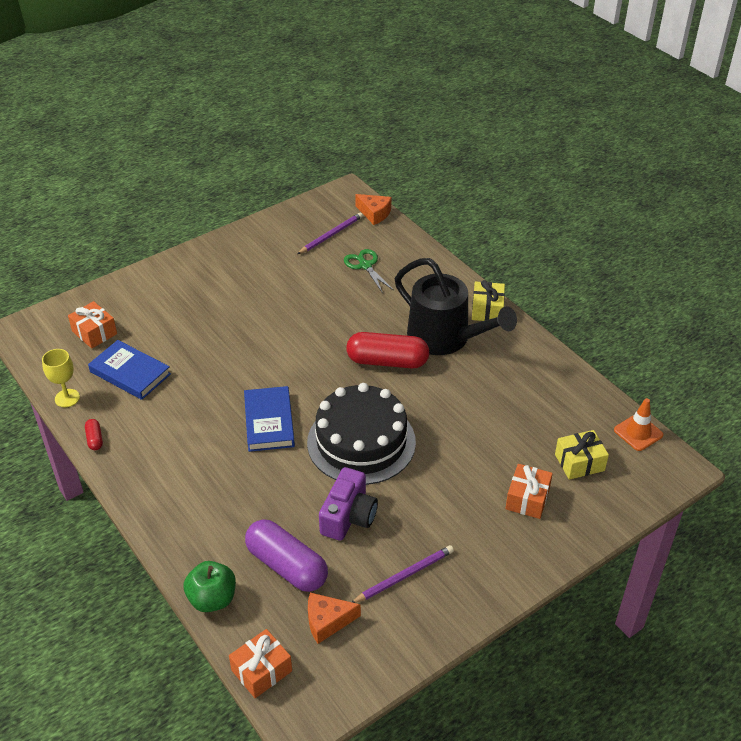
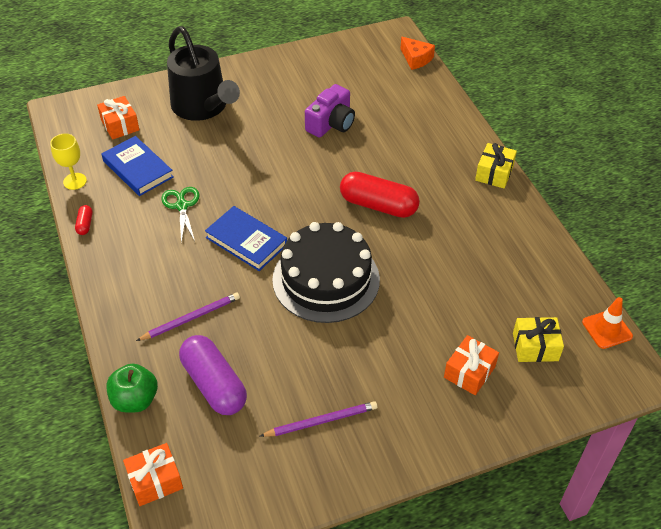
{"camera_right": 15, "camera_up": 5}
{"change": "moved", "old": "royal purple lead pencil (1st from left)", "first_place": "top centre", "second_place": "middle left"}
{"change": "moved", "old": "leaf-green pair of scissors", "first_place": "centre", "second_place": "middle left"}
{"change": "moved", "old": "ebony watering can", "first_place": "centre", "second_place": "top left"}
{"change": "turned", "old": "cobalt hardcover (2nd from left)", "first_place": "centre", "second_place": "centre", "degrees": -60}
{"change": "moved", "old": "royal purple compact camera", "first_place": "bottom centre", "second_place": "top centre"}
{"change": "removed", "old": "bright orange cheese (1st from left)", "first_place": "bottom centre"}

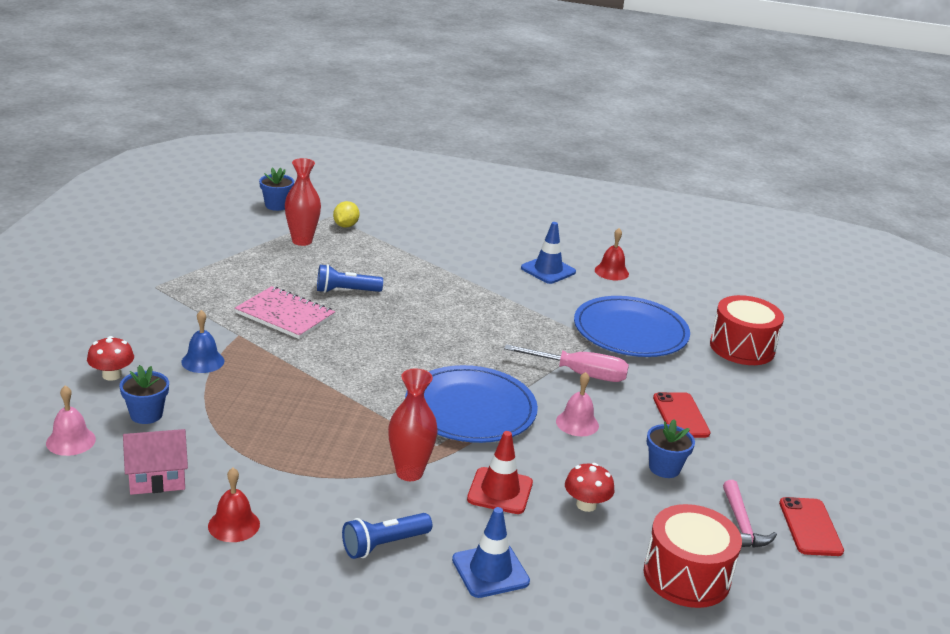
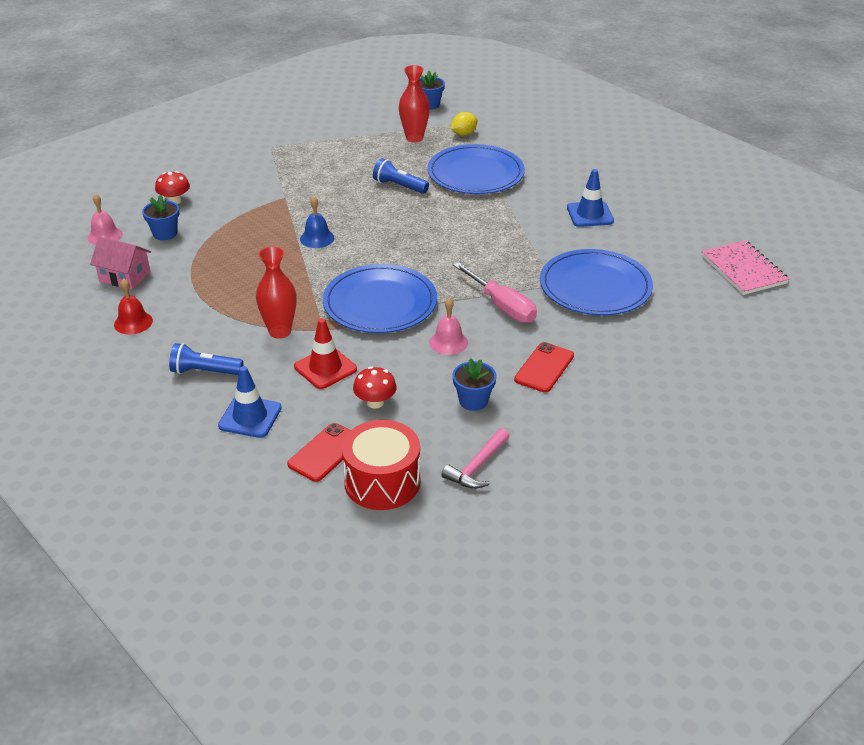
{"camera_right": 40, "camera_up": 10}
{"change": "moved", "old": "red phone (2nd from left in the first image)", "new": "red phone (1st from left)", "first_place": "bottom right", "second_place": "centre"}
{"change": "moved", "old": "cobalt hand bell", "first_place": "middle left", "second_place": "top centre"}
{"change": "added", "new": "cobalt flat dish (2nd from left)", "second_place": "top centre"}
{"change": "moved", "old": "rosy notebook", "first_place": "middle left", "second_place": "middle right"}
{"change": "removed", "old": "red hand bell (2nd from left)", "first_place": "centre"}
{"change": "removed", "old": "red drum (2nd from left)", "first_place": "middle right"}

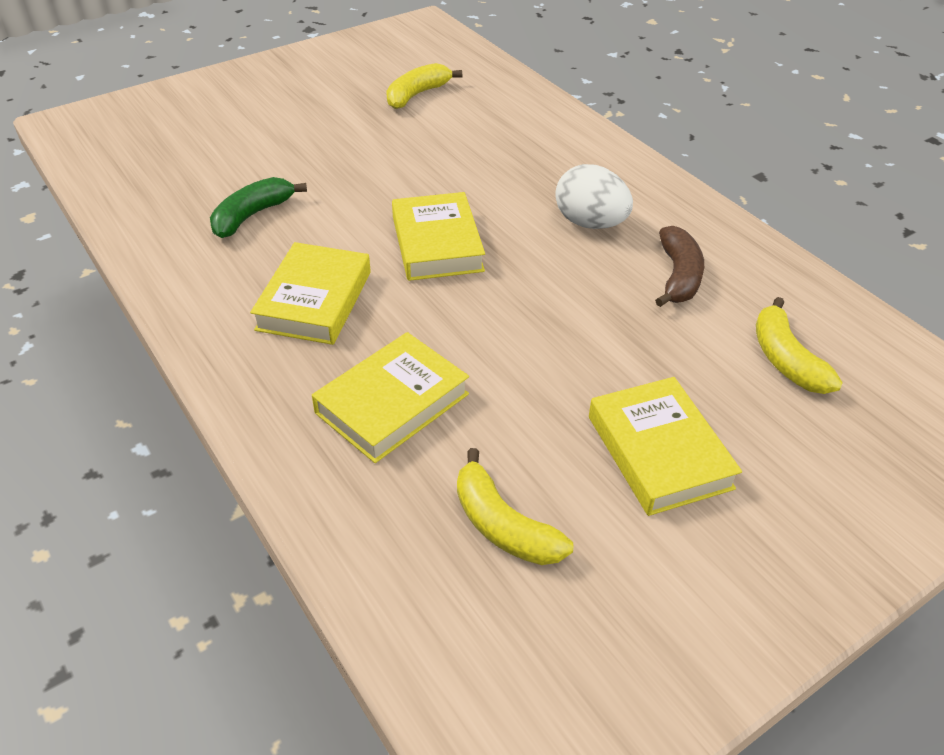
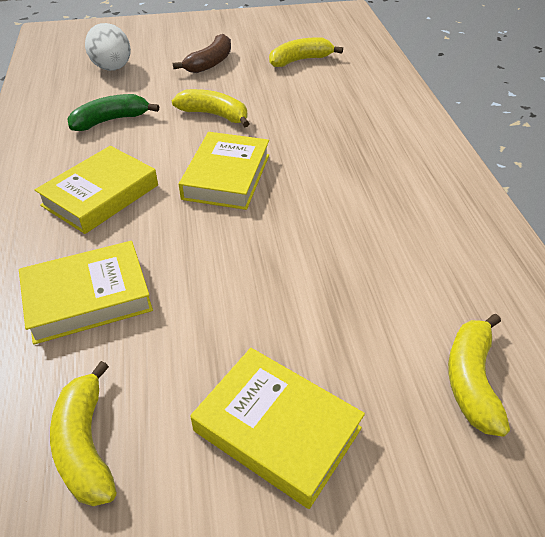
{"camera_right": 25, "camera_up": 0}
{"change": "moved", "old": "snow-white egg", "first_place": "top centre", "second_place": "top left"}
{"change": "added", "new": "yellow toy banana (2nd from left)", "second_place": "top centre"}
{"change": "moved", "old": "russet toy banana", "first_place": "middle right", "second_place": "top centre"}
{"change": "turned", "old": "yellow hardcover (4th from left)", "first_place": "middle right", "second_place": "bottom centre", "degrees": -60}

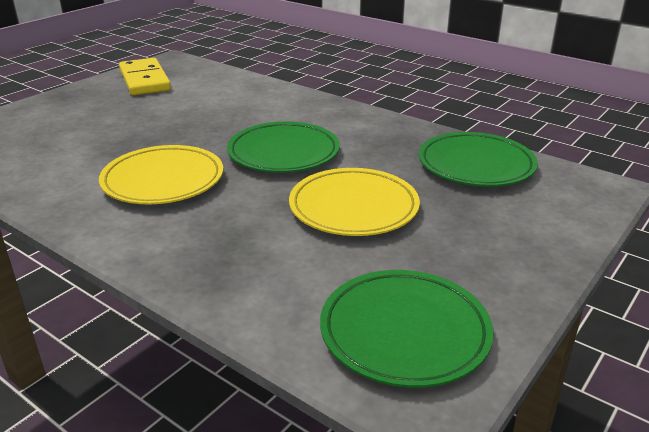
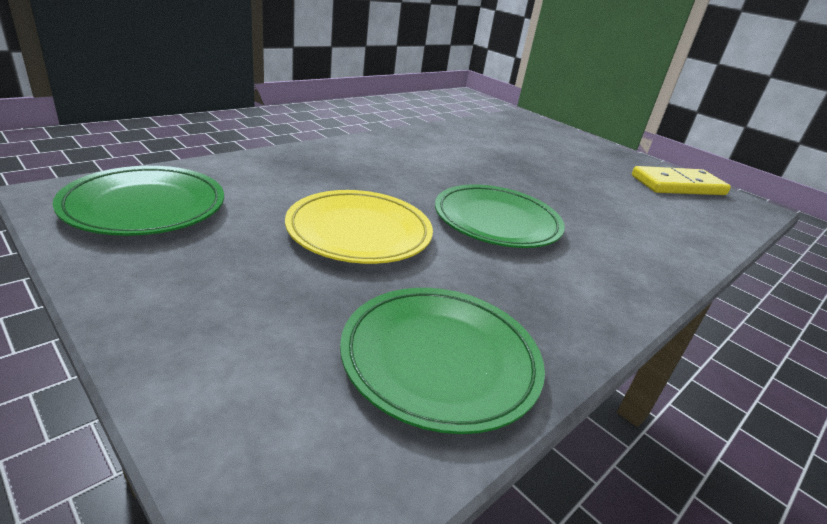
{"camera_right": 95, "camera_up": 0}
{"change": "removed", "old": "yellow flat dish (1st from left)", "first_place": "middle left"}

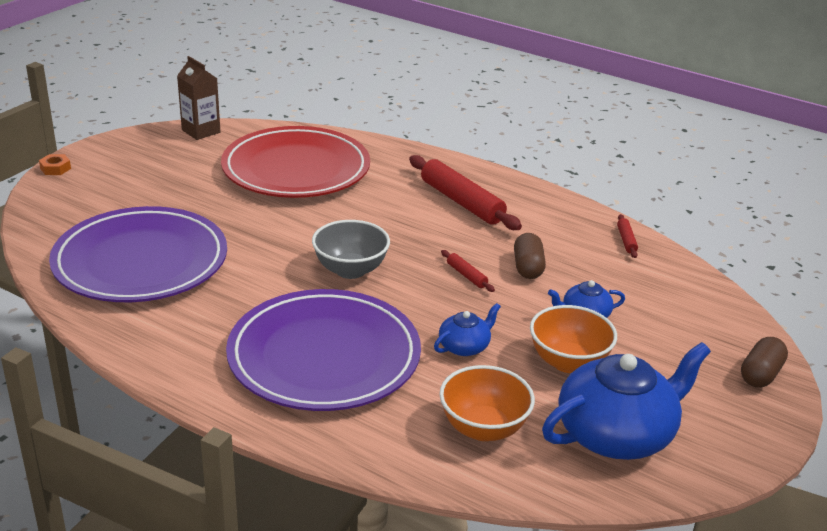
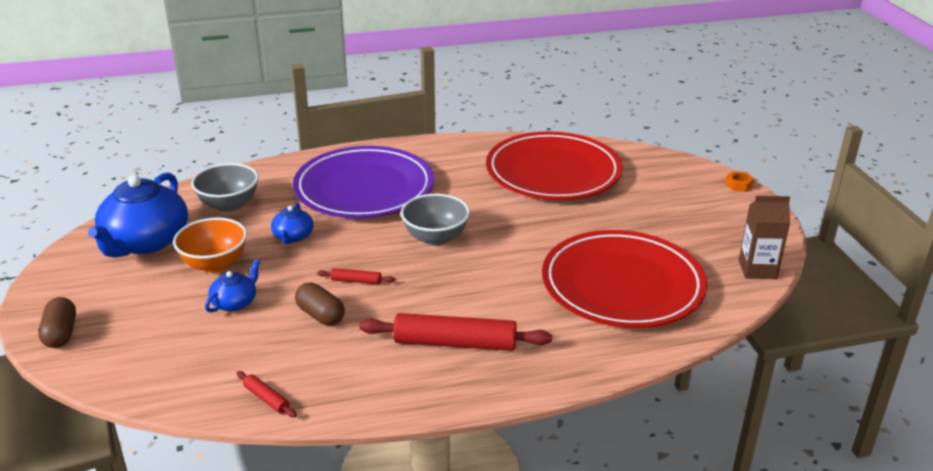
{"camera_right": 135, "camera_up": 0}
{"change": "recoloured", "old": "bright orange serving bowl (1st from left)", "new": "grey serving bowl (1st from left)", "first_place": "bottom centre", "second_place": "middle left"}
{"change": "recoloured", "old": "royal purple flat dish (1st from left)", "new": "red flat dish (1st from left)", "first_place": "middle left", "second_place": "centre"}

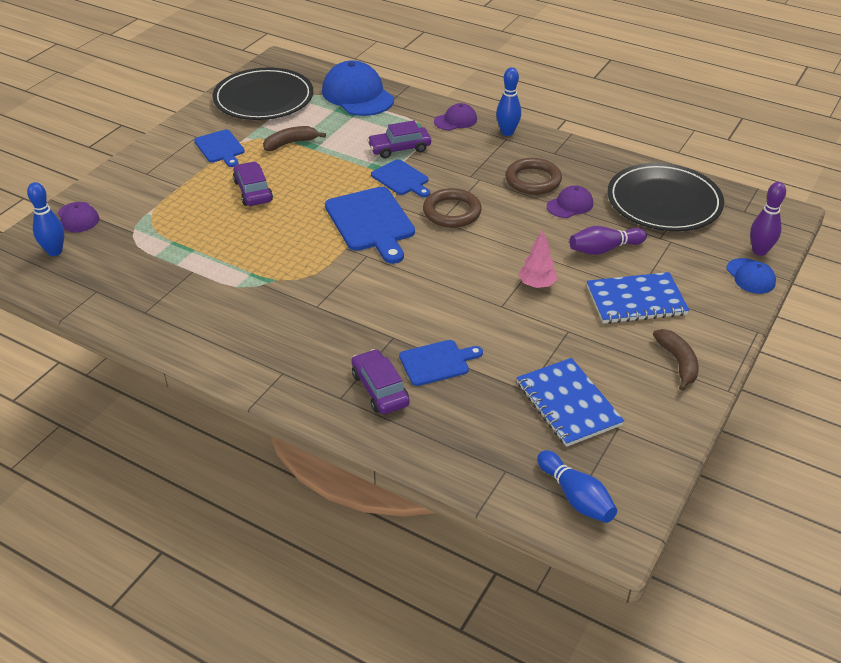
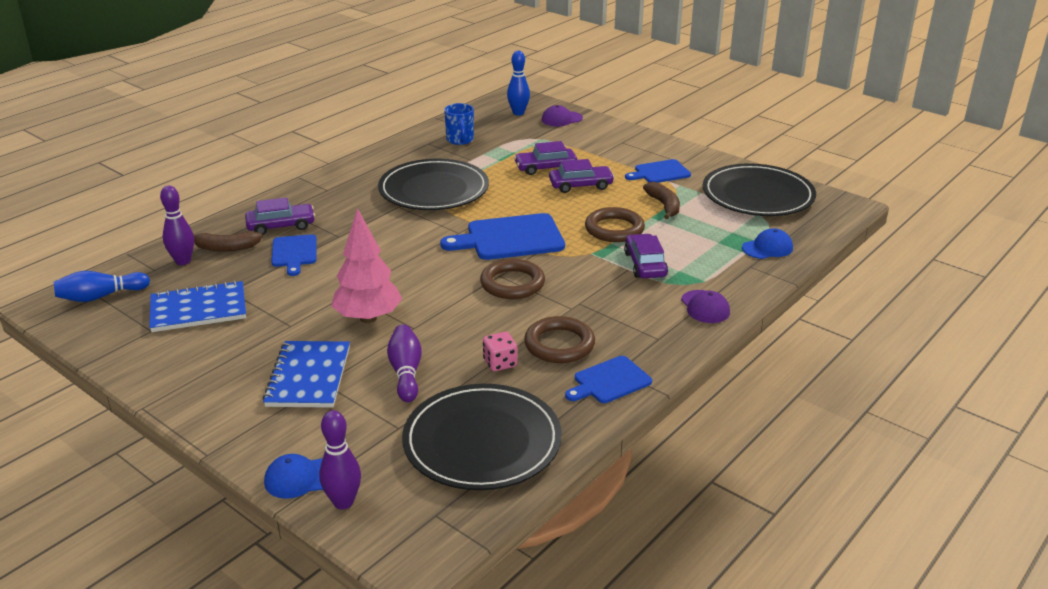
{"camera_right": 100, "camera_up": -10}
{"change": "added", "new": "royal purple bowling pin (1st from left)", "second_place": "middle left"}
{"change": "moved", "old": "russet toy banana (2nd from left in the first image)", "new": "russet toy banana (1st from left)", "first_place": "middle right", "second_place": "middle left"}
{"change": "resized", "old": "rosy toy tree", "first_place": "centre", "second_place": "centre", "factor": 1.68}
{"change": "added", "new": "ebony flat dish (1st from left)", "second_place": "top centre"}
{"change": "added", "new": "cobalt coffee mug", "second_place": "top centre"}
{"change": "replaced", "old": "royal purple peaked cap (3rd from left)", "new": "rosy die", "first_place": "top right", "second_place": "centre"}
{"change": "added", "new": "royal purple automobile (2nd from left)", "second_place": "top centre"}
{"change": "moved", "old": "cobalt cutting board (3rd from left)", "first_place": "top centre", "second_place": "centre"}
{"change": "added", "new": "russet torus (3rd from left)", "second_place": "centre"}
{"change": "resized", "old": "cobalt peaked cap (1st from left in the first image)", "first_place": "top centre", "second_place": "middle right", "factor": 0.51}
{"change": "removed", "old": "cobalt bowling pin (2nd from left)", "first_place": "top centre"}

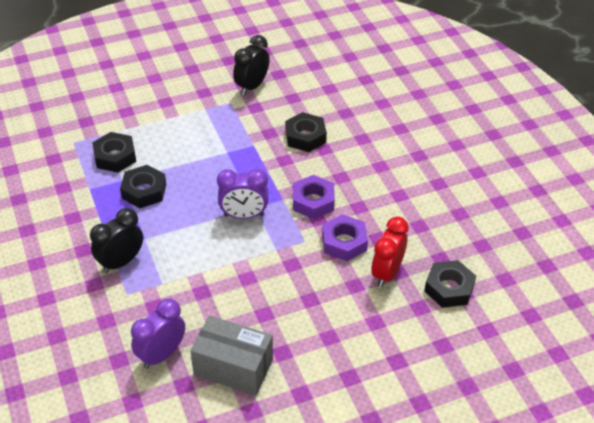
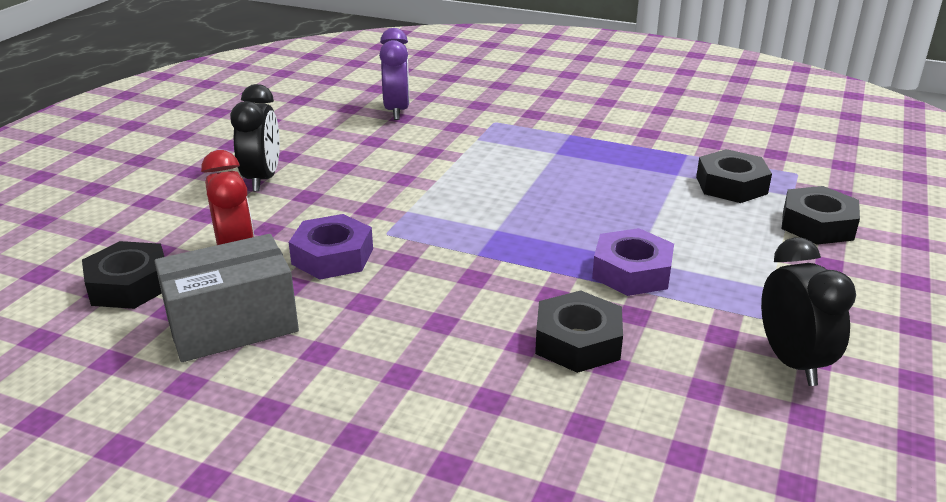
{"camera_right": 135, "camera_up": -15}
{"change": "moved", "old": "grey parcel", "first_place": "bottom centre", "second_place": "middle left"}
{"change": "moved", "old": "ebony alarm clock (1st from left)", "first_place": "middle left", "second_place": "top left"}
{"change": "moved", "old": "royal purple hex nut (1st from left in the first image)", "new": "royal purple hex nut (2nd from left)", "first_place": "centre", "second_place": "middle right"}
{"change": "moved", "old": "ebony hex nut (2nd from left in the first image)", "new": "ebony hex nut (4th from left)", "first_place": "middle left", "second_place": "middle right"}
{"change": "removed", "old": "royal purple alarm clock (2nd from left)", "first_place": "centre"}

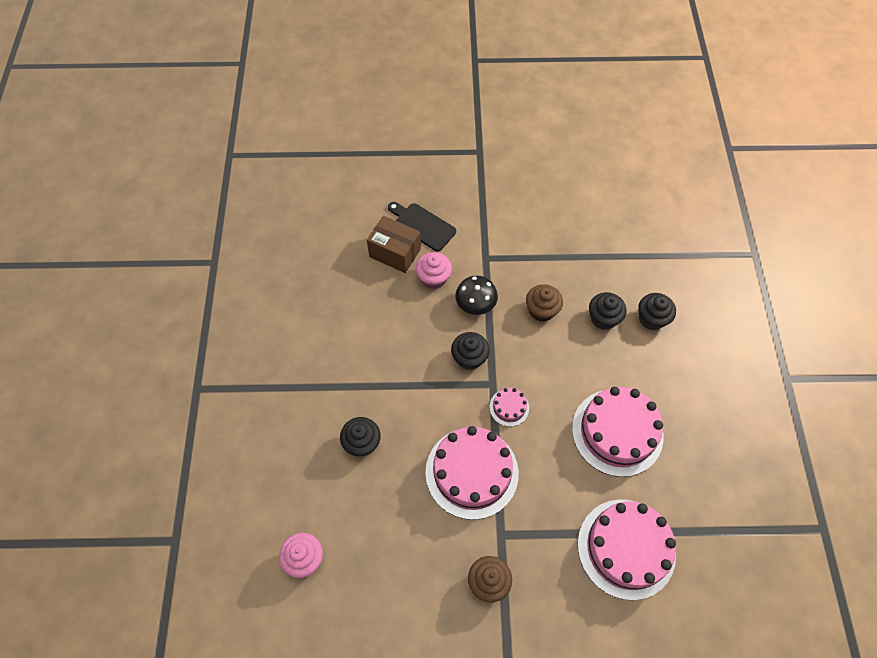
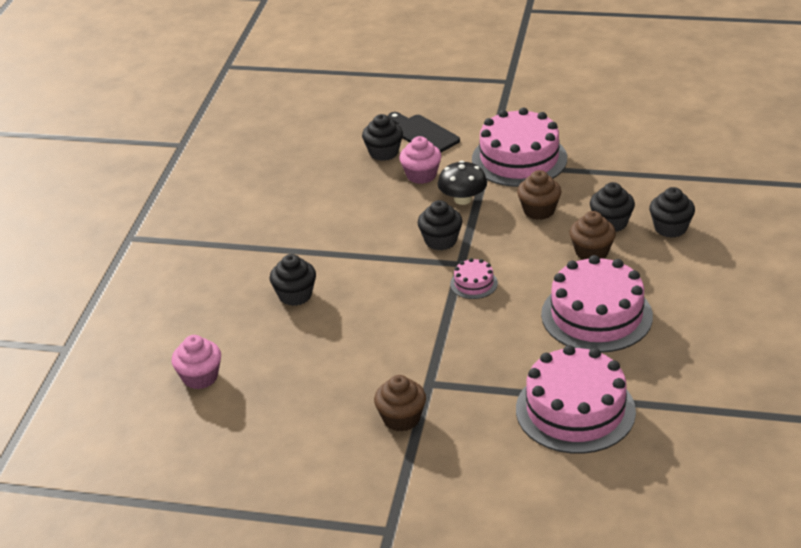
{"camera_right": 15, "camera_up": -25}
{"change": "replaced", "old": "russet parcel", "new": "ebony muffin (2nd from left)", "first_place": "centre", "second_place": "top centre"}
{"change": "moved", "old": "rosy gateau (1st from left in the first image)", "new": "rosy gateau (2nd from left)", "first_place": "bottom centre", "second_place": "top centre"}
{"change": "added", "new": "russet muffin (3rd from left)", "second_place": "middle right"}

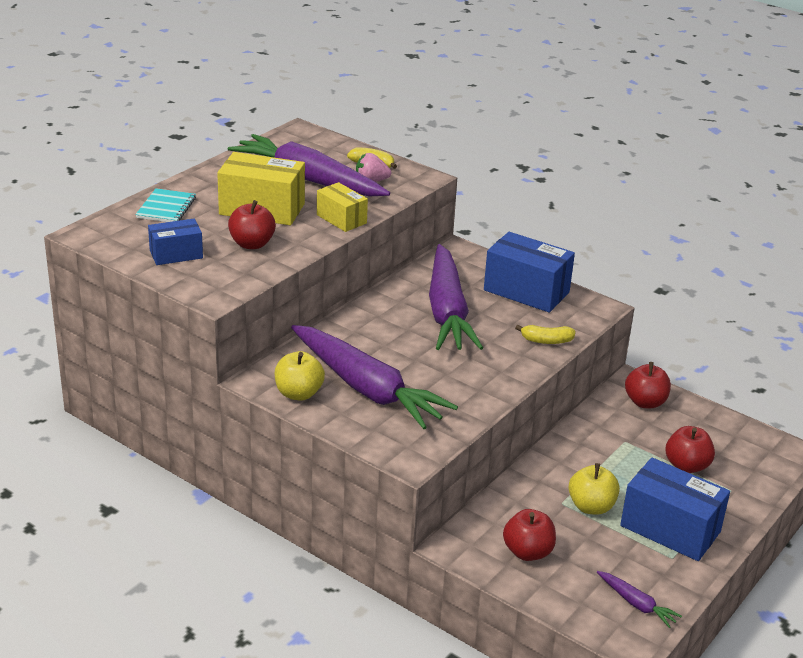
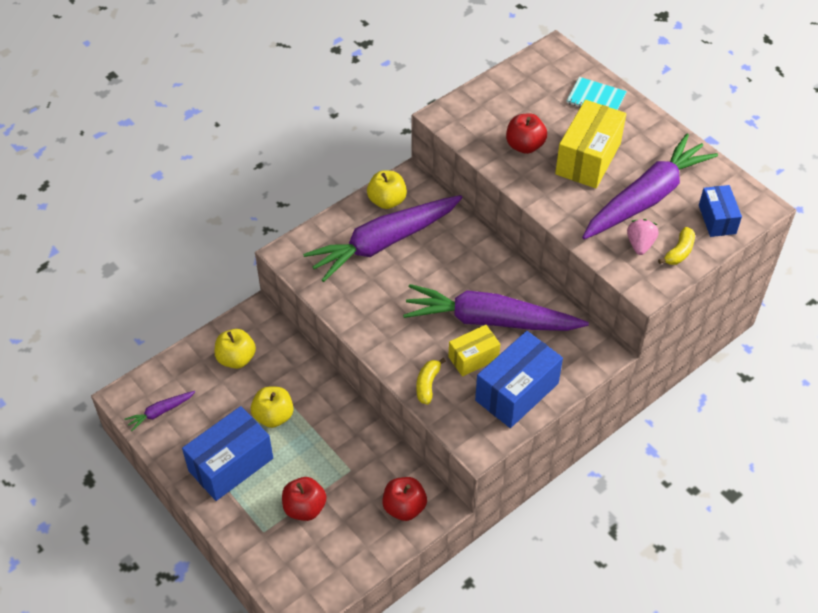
{"camera_right": 105, "camera_up": 20}
{"change": "recoloured", "old": "red apple fruit (2nd from left)", "new": "yellow apple fruit (1st from left)", "first_place": "bottom centre", "second_place": "middle left"}
{"change": "moved", "old": "yellow parcel (2nd from left in the first image)", "new": "yellow parcel (1st from left)", "first_place": "top centre", "second_place": "centre"}
{"change": "moved", "old": "cobalt parcel (1st from left in the first image)", "new": "cobalt parcel (3rd from left)", "first_place": "middle left", "second_place": "middle right"}

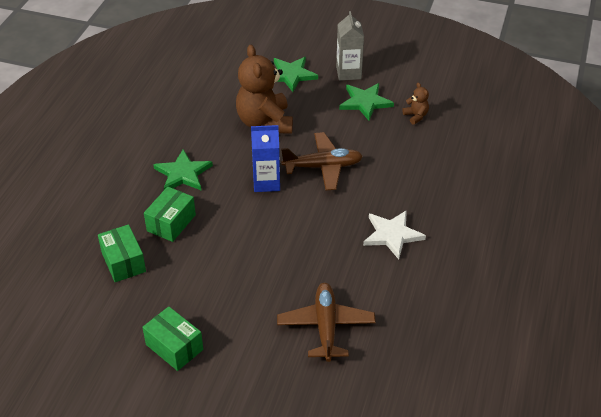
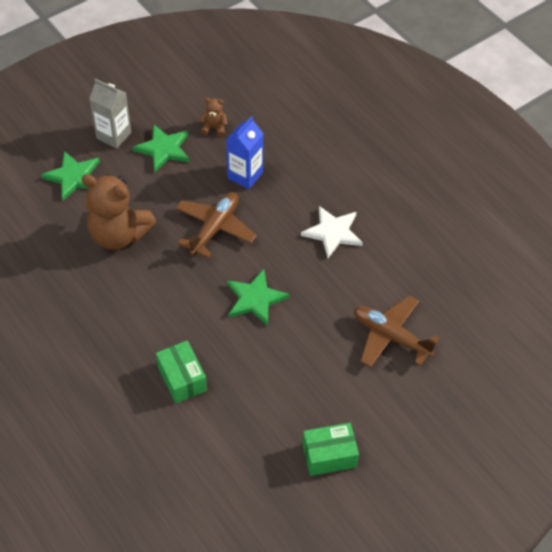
{"camera_right": -55, "camera_up": 10}
{"change": "moved", "old": "cobalt juice carton", "first_place": "centre", "second_place": "top centre"}
{"change": "moved", "old": "leaf-green star shape (1st from left in the first image)", "new": "leaf-green star shape (3rd from left)", "first_place": "middle left", "second_place": "centre"}
{"change": "removed", "old": "leaf-green parcel (1st from left)", "first_place": "middle left"}

